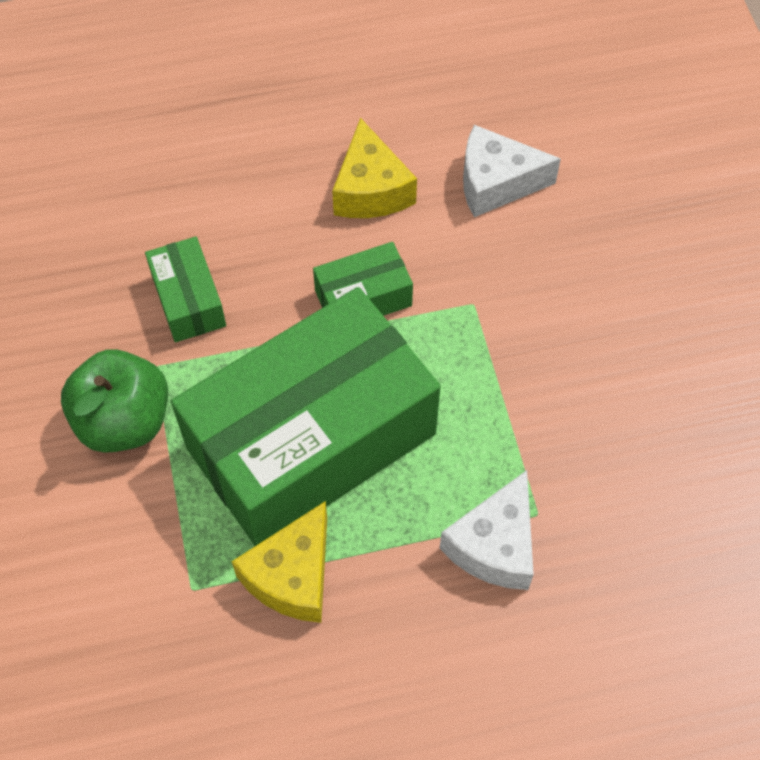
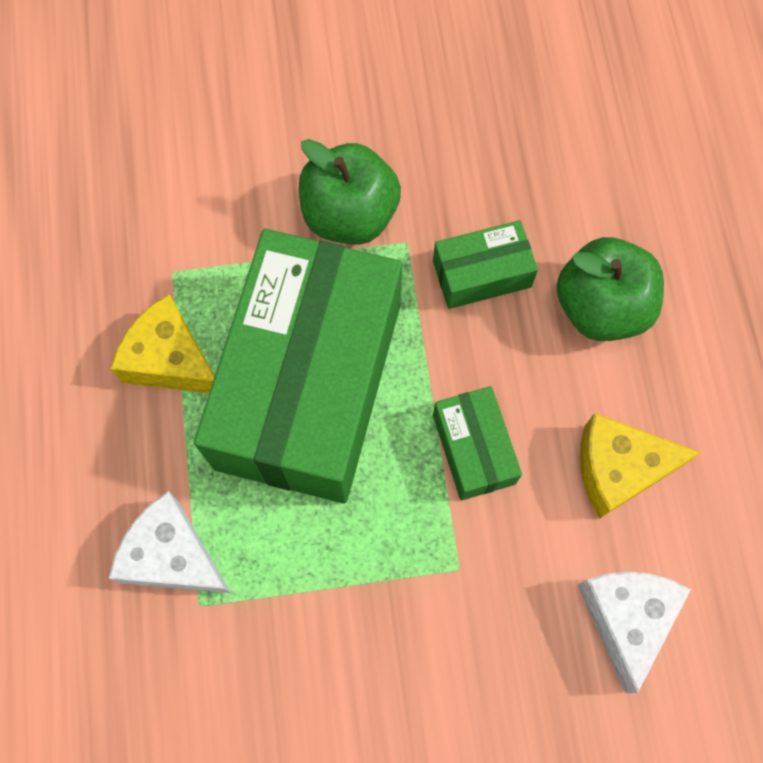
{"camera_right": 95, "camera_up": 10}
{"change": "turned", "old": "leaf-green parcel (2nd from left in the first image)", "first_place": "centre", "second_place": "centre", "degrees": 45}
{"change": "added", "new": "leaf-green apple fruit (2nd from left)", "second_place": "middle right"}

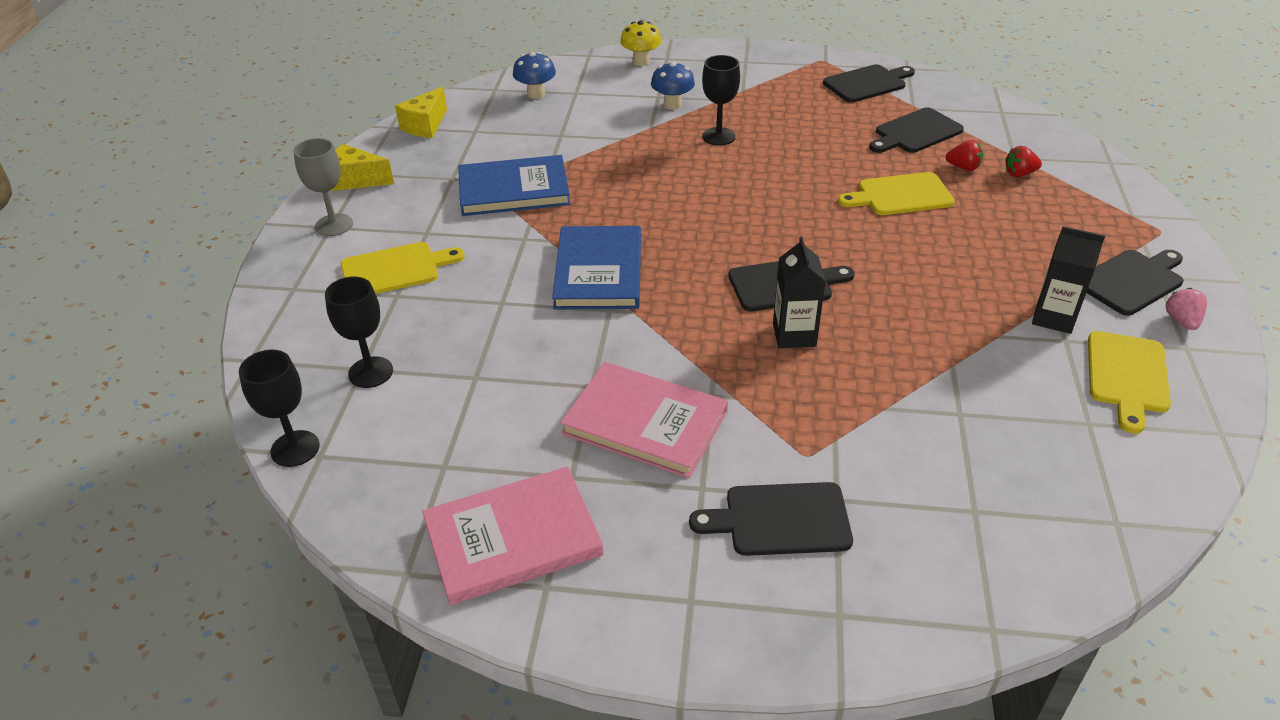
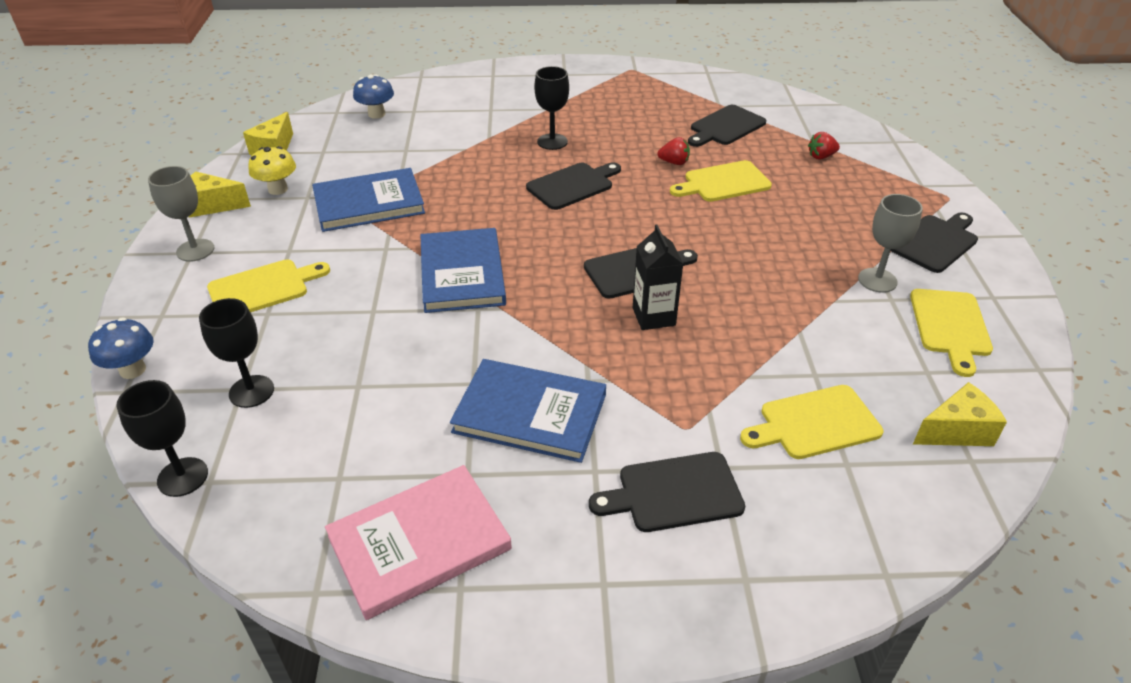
{"camera_right": -10, "camera_up": 0}
{"change": "moved", "old": "cobalt fungus (2nd from left in the first image)", "new": "cobalt fungus (1st from left)", "first_place": "top centre", "second_place": "middle left"}
{"change": "moved", "old": "yellow fungus", "first_place": "top centre", "second_place": "top left"}
{"change": "recoloured", "old": "rosy hardcover (2nd from left)", "new": "cobalt hardcover (3rd from left)", "first_place": "centre", "second_place": "centre"}
{"change": "moved", "old": "ebony cutting board (3rd from left in the first image)", "new": "ebony cutting board (1st from left)", "first_place": "top right", "second_place": "top centre"}
{"change": "moved", "old": "red berry (1st from left)", "first_place": "top right", "second_place": "top centre"}
{"change": "added", "new": "yellow cutting board (3rd from left)", "second_place": "middle right"}
{"change": "replaced", "old": "ebony juice carton (2nd from left)", "new": "grey chalice (2nd from left)", "first_place": "middle right", "second_place": "middle right"}
{"change": "added", "new": "yellow cheese (3rd from left)", "second_place": "middle right"}
{"change": "removed", "old": "rosy berry", "first_place": "middle right"}

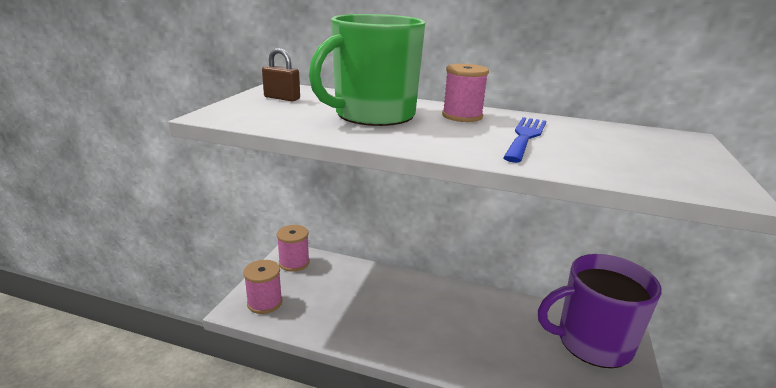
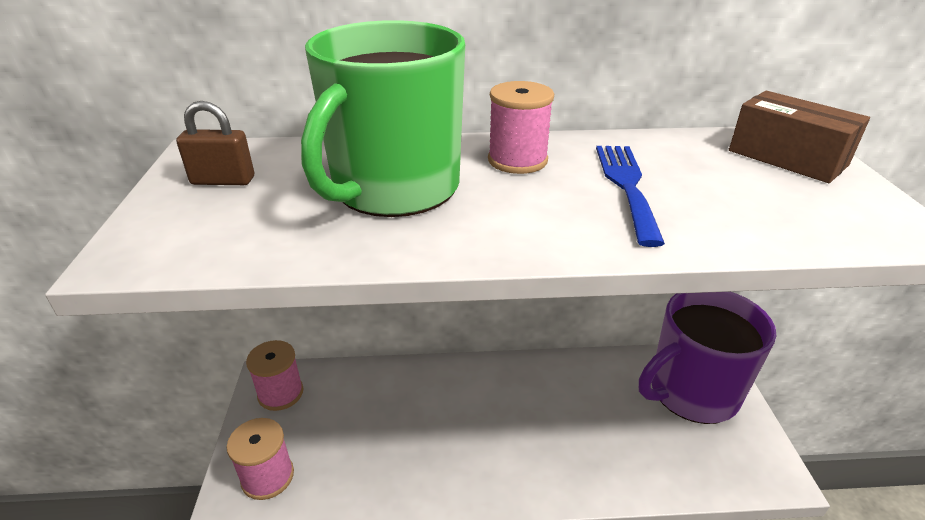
{"camera_right": -20, "camera_up": 10}
{"change": "added", "new": "russet parcel", "second_place": "top right"}

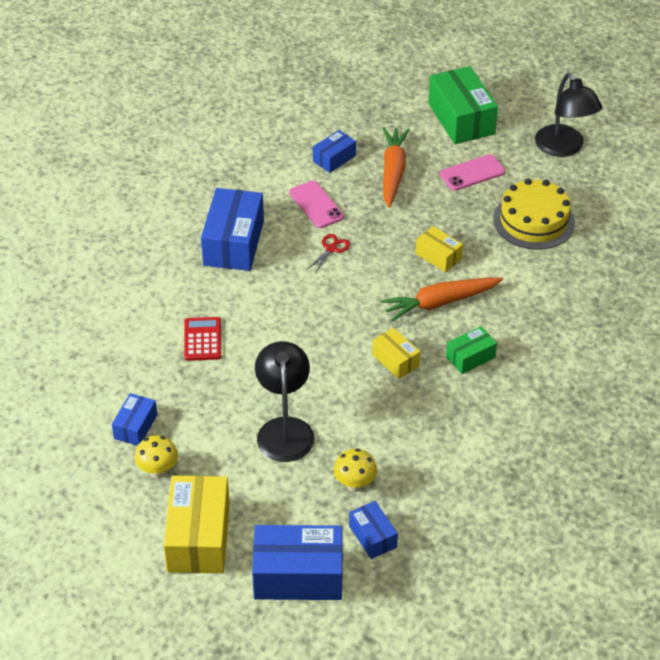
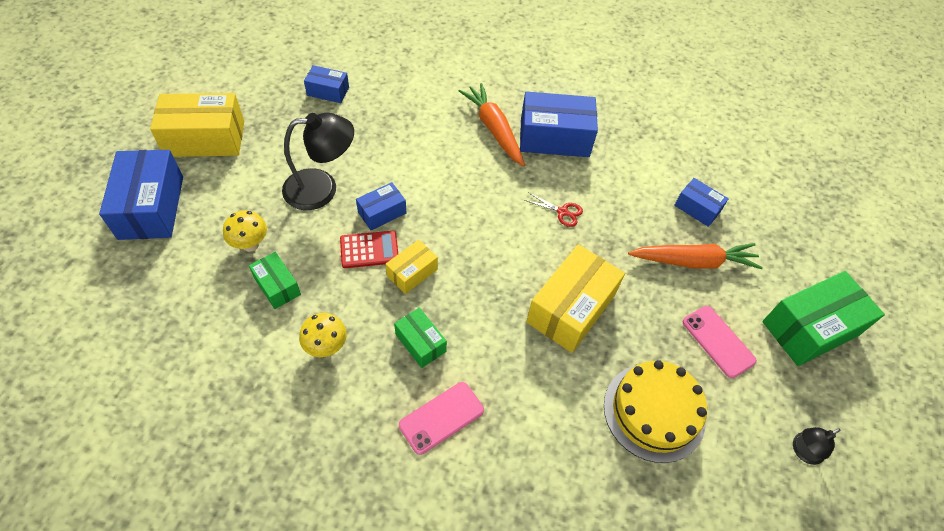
{"camera_right": 80, "camera_up": 10}
{"change": "added", "new": "leaf-green parcel (1st from left)", "second_place": "middle left"}
{"change": "moved", "old": "yellow fungus (1st from left in the first image)", "new": "yellow fungus (2nd from left)", "first_place": "bottom left", "second_place": "centre"}
{"change": "moved", "old": "red pocket calculator", "first_place": "middle left", "second_place": "centre"}
{"change": "moved", "old": "cobalt parcel (5th from left in the first image)", "new": "cobalt parcel (3rd from left)", "first_place": "bottom centre", "second_place": "centre"}
{"change": "moved", "old": "rosy phone (1st from left)", "first_place": "top centre", "second_place": "bottom centre"}
{"change": "moved", "old": "bright orange root vegetable (2nd from left in the first image)", "new": "bright orange root vegetable (1st from left)", "first_place": "middle right", "second_place": "top centre"}
{"change": "resized", "old": "yellow parcel (3rd from left)", "first_place": "centre", "second_place": "centre", "factor": 1.87}
{"change": "resized", "old": "ebony lamp (2nd from left)", "first_place": "top right", "second_place": "bottom right", "factor": 0.51}

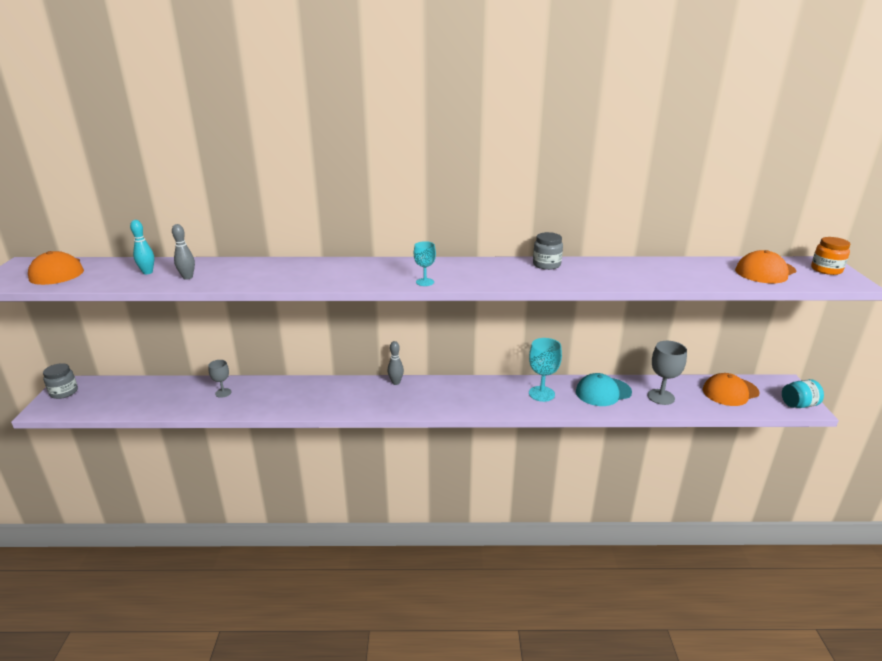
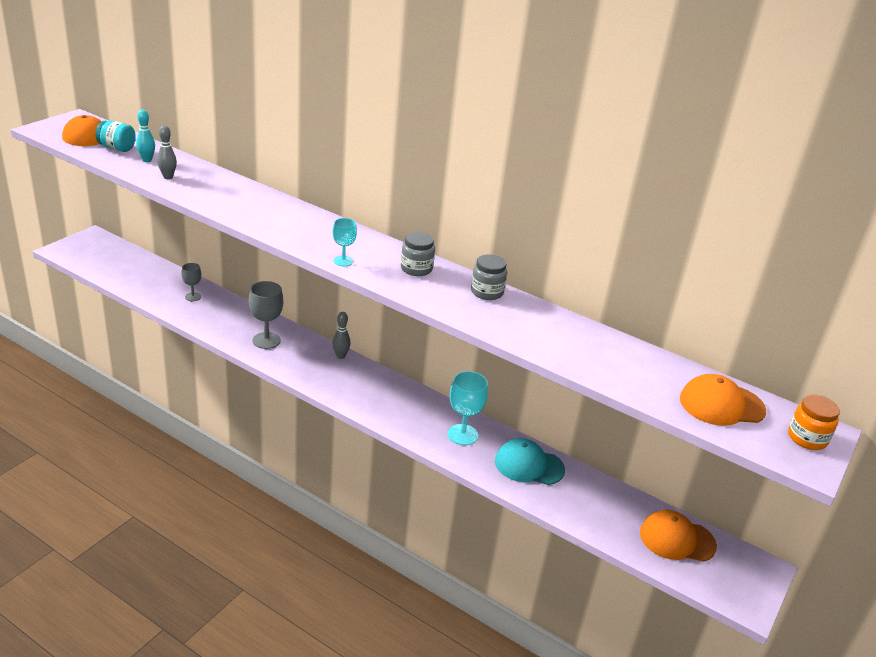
{"camera_right": 30, "camera_up": 5}
{"change": "moved", "old": "turquoise preserve jar", "first_place": "middle right", "second_place": "top left"}
{"change": "moved", "old": "grey chalice (2nd from left)", "first_place": "middle right", "second_place": "middle left"}
{"change": "moved", "old": "grey preserve jar (1st from left)", "first_place": "middle left", "second_place": "centre"}

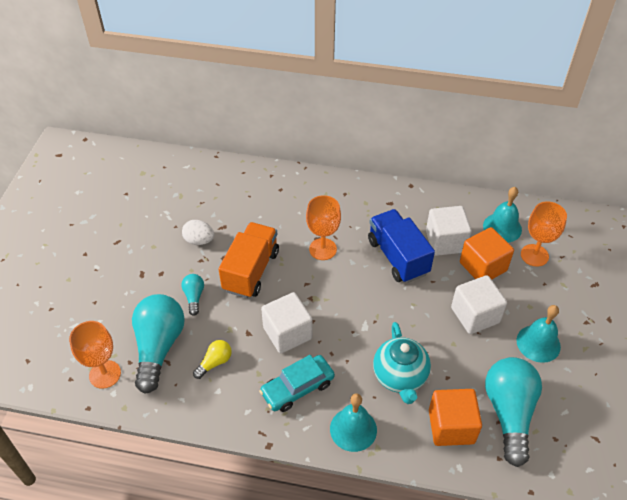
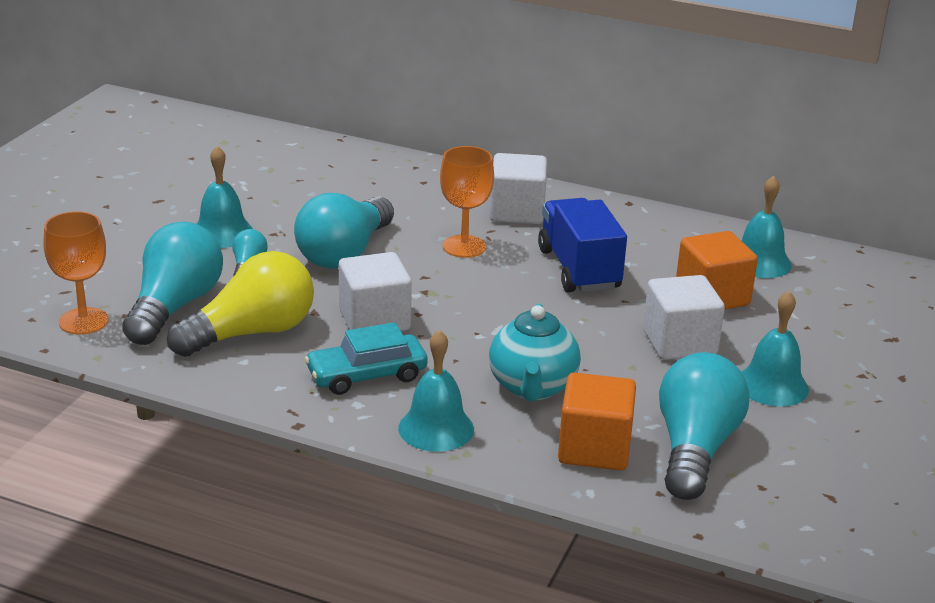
{"camera_right": 10, "camera_up": -20}
{"change": "resized", "old": "yellow bulb", "first_place": "bottom centre", "second_place": "middle left", "factor": 2.16}
{"change": "added", "new": "turquoise hand bell (1st from left)", "second_place": "top left"}
{"change": "replaced", "old": "bright orange truck", "new": "turquoise bulb (3rd from left)", "first_place": "centre", "second_place": "centre"}
{"change": "moved", "old": "snow-white cube (2nd from left)", "first_place": "middle right", "second_place": "top centre"}
{"change": "removed", "old": "snow-white egg", "first_place": "middle left"}
{"change": "removed", "old": "bright orange chalice (3rd from left)", "first_place": "middle right"}

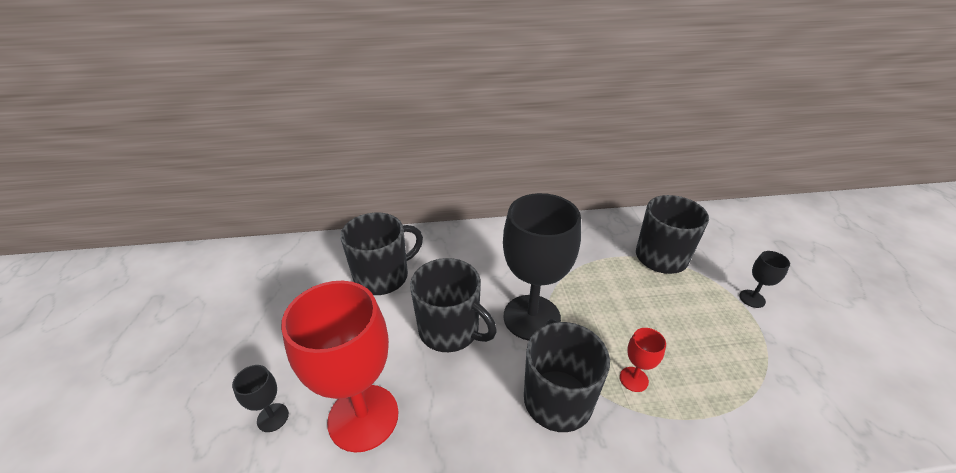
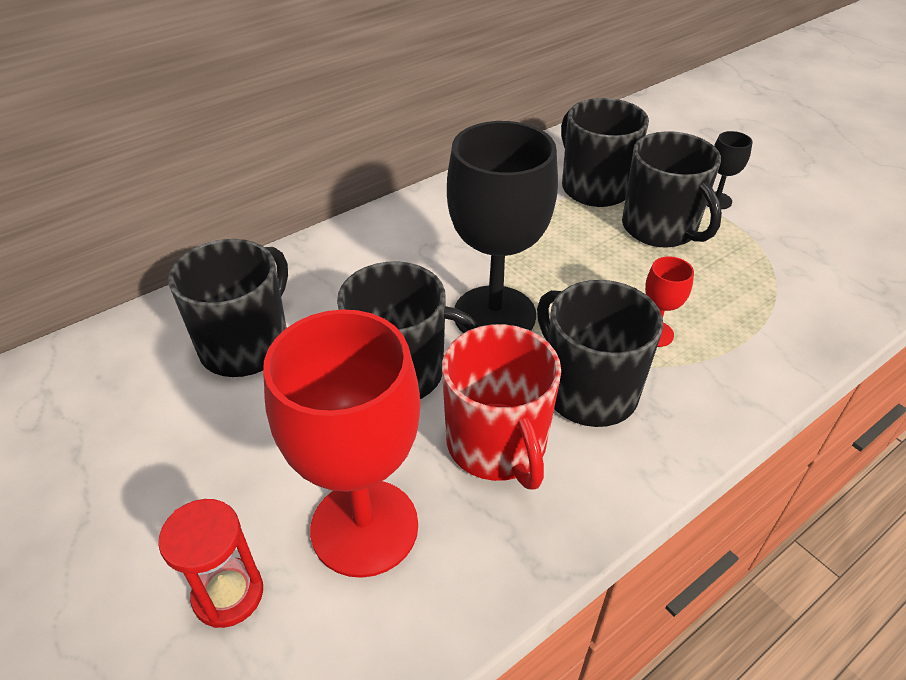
{"camera_right": -30, "camera_up": 5}
{"change": "replaced", "old": "ebony chalice (1st from left)", "new": "red sand timer", "first_place": "bottom left", "second_place": "bottom left"}
{"change": "added", "new": "red coffee mug", "second_place": "centre"}
{"change": "added", "new": "ebony coffee mug (5th from left)", "second_place": "top right"}

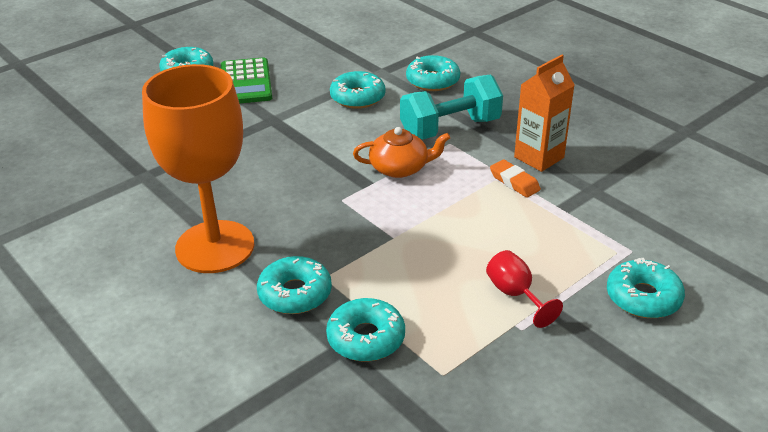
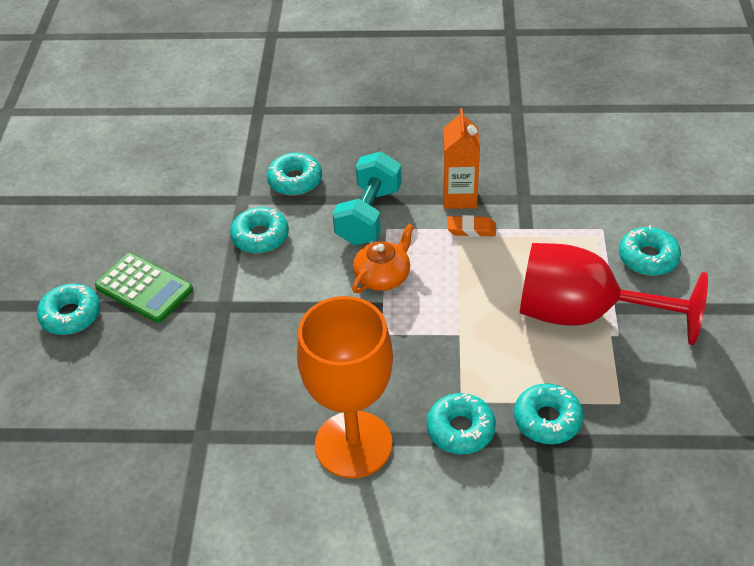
{"camera_right": -45, "camera_up": 10}
{"change": "resized", "old": "red chalice", "first_place": "bottom right", "second_place": "middle right", "factor": 2.47}

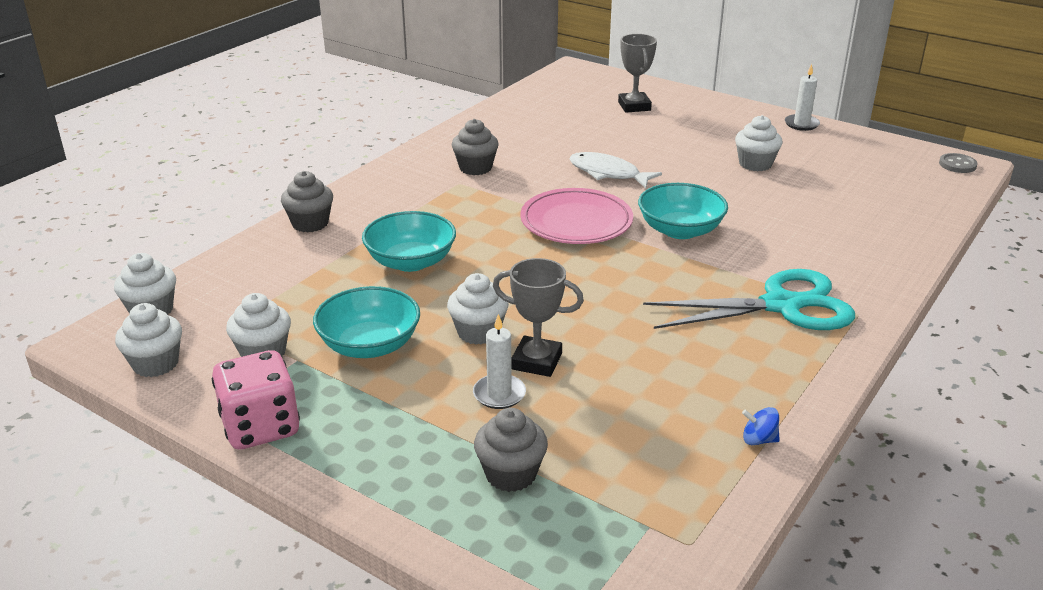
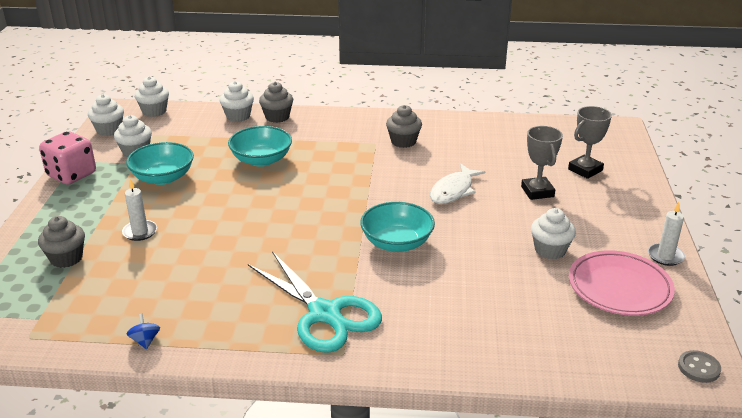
{"camera_right": 60, "camera_up": 0}
{"change": "moved", "old": "snow-white muffin (4th from left)", "first_place": "centre", "second_place": "top left"}
{"change": "turned", "old": "snow-white fish", "first_place": "top centre", "second_place": "centre", "degrees": -150}
{"change": "moved", "old": "grey prize cup (1st from left)", "first_place": "centre", "second_place": "middle right"}
{"change": "moved", "old": "rosy flat dish", "first_place": "centre", "second_place": "bottom right"}

